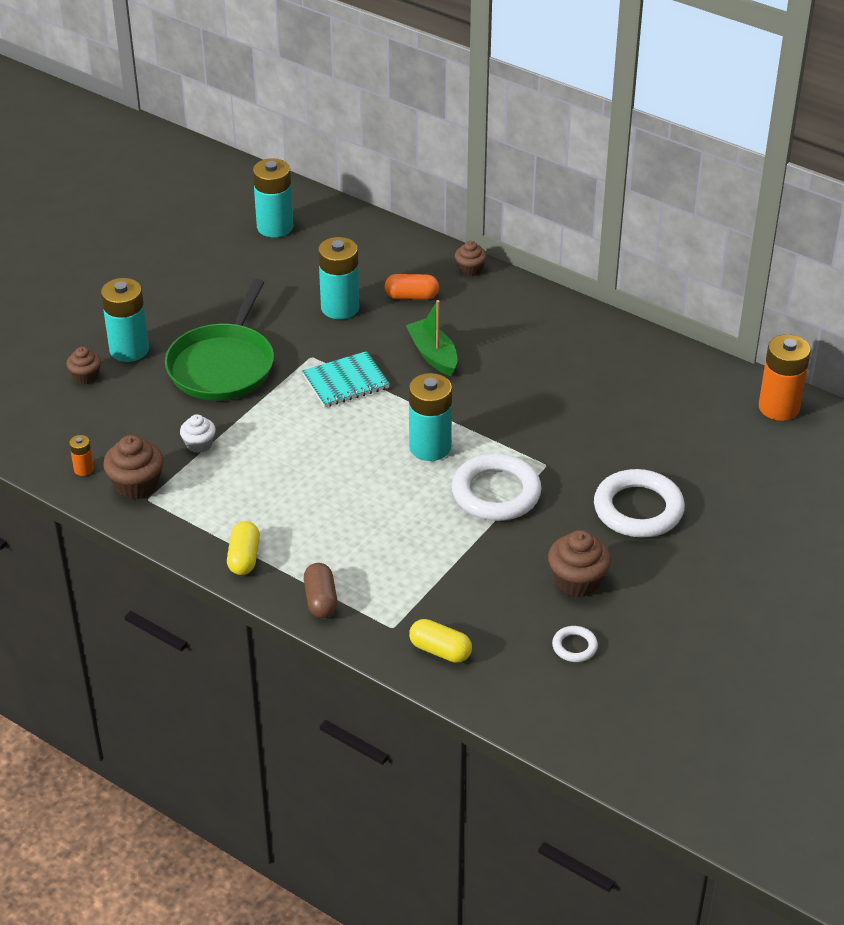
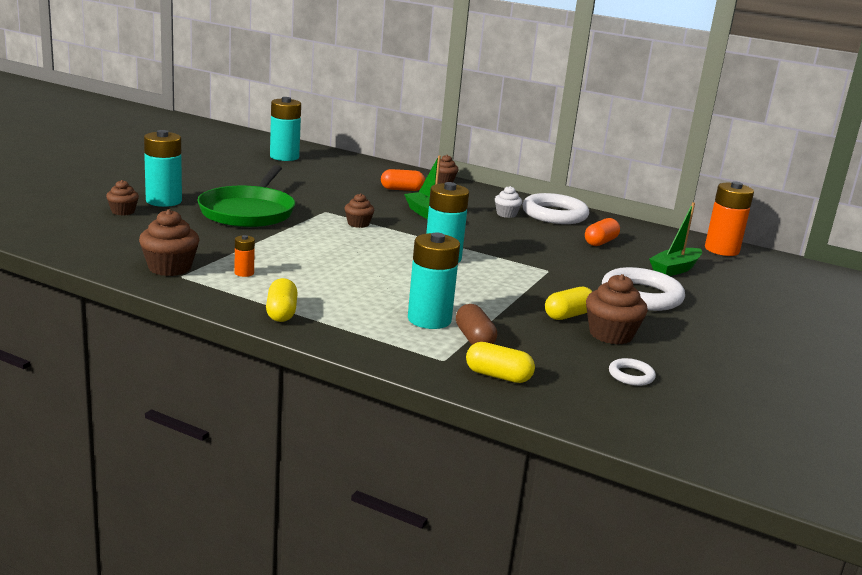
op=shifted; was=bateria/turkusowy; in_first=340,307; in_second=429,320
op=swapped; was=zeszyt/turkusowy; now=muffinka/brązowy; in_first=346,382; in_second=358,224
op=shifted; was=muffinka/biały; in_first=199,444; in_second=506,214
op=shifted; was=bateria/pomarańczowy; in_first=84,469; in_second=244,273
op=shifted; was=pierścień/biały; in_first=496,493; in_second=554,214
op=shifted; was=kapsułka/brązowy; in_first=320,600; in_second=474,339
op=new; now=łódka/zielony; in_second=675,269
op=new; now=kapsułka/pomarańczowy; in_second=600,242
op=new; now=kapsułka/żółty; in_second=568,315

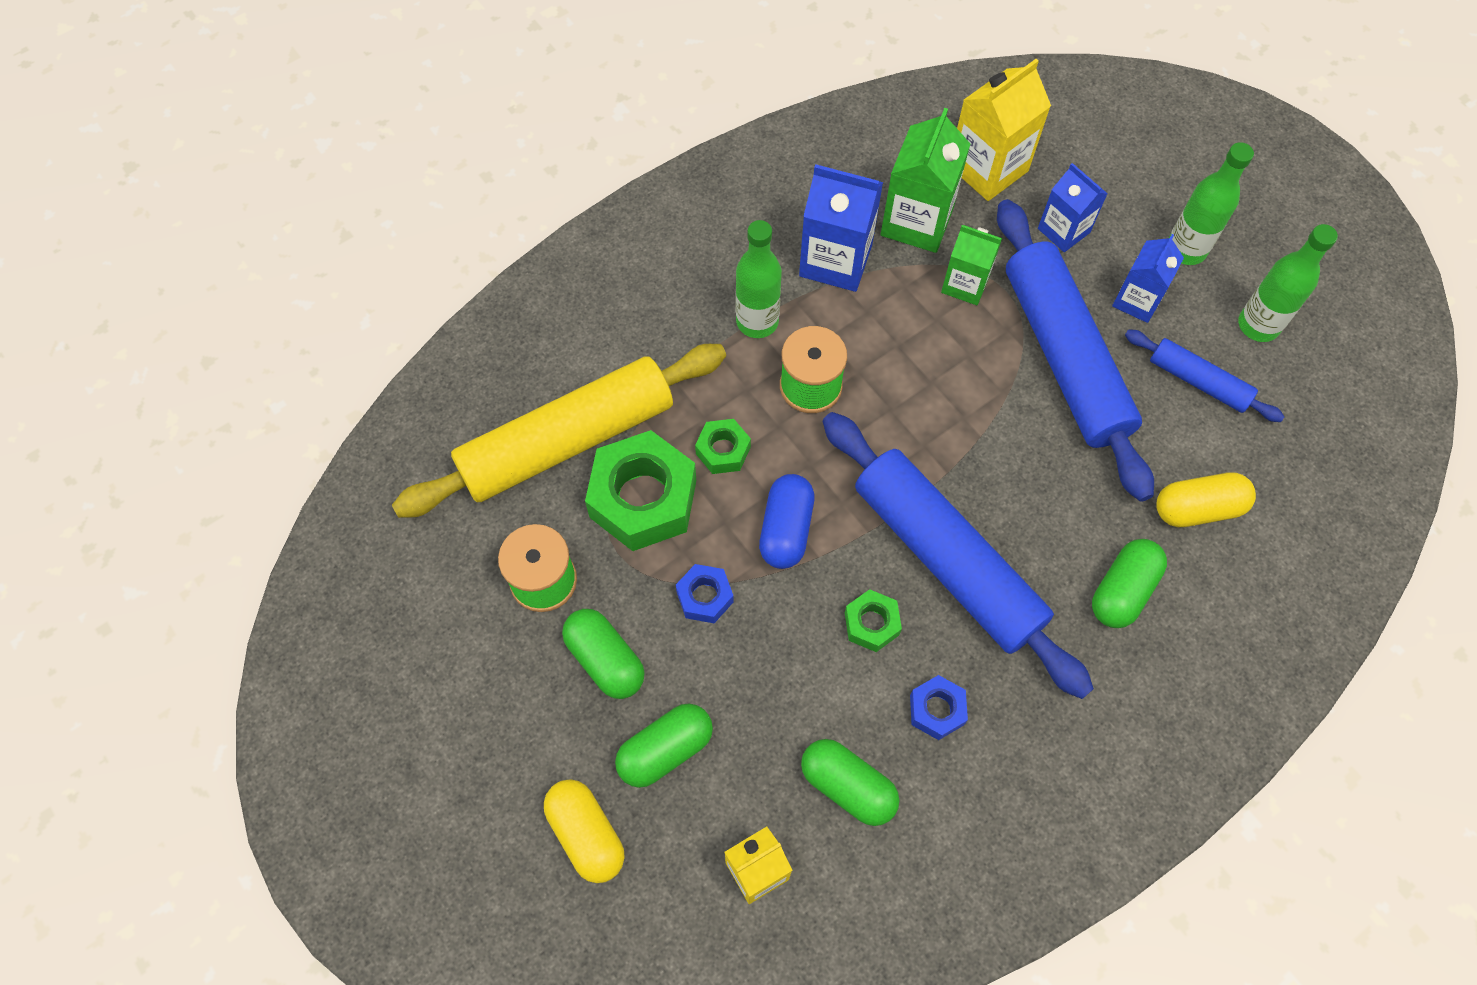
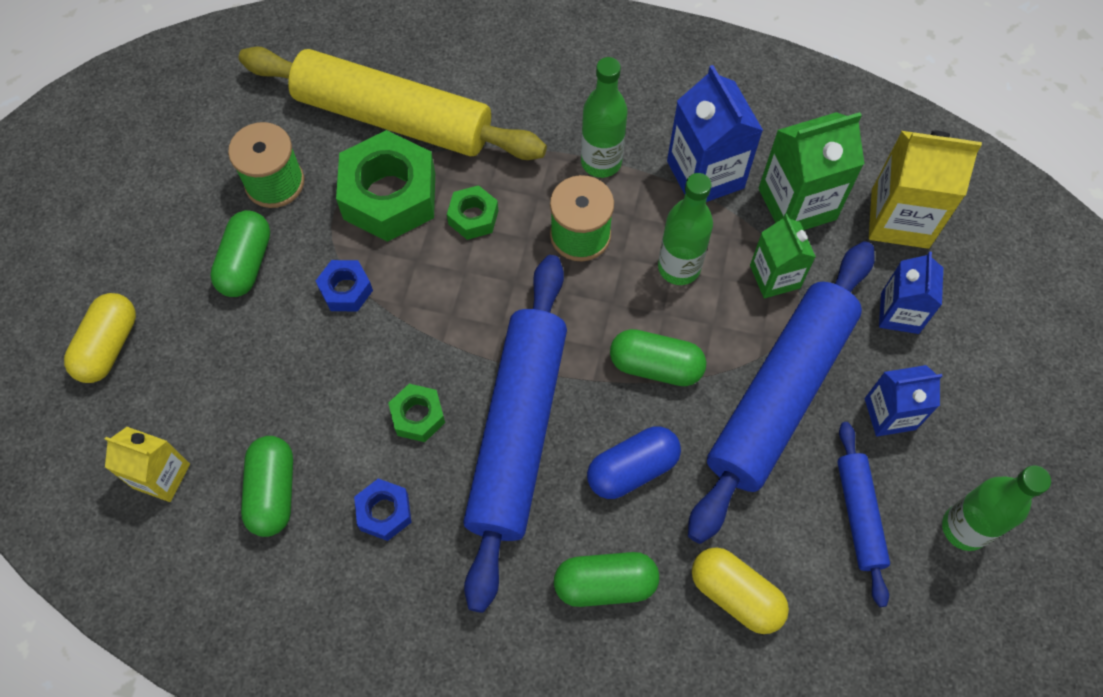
op=shifted; was=butelka/zielony; in_first=1186,249; in_second=679,267
op=shifted; was=kapsułka/niebieski; in_first=786,529; in_second=632,469
op=shifted; was=kapsułka/zielony; in_first=665,750; in_second=655,366

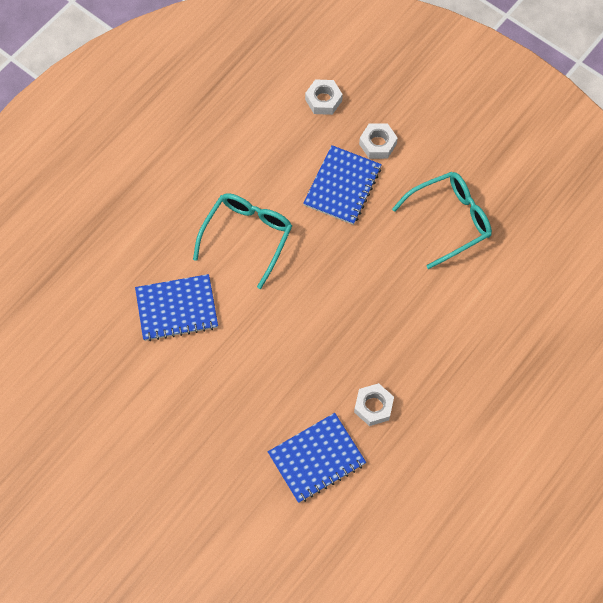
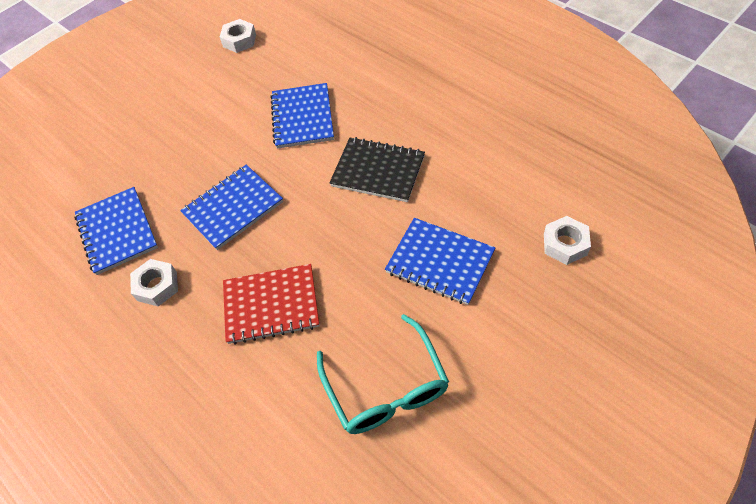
op=shifted; was=nakrętka/biały; in_first=377,144; in_second=239,40
op=swapped; was=okulary/turkusowy; now=zeszyt/czarny; in_first=247,236; in_second=378,171
op=new; now=zeszyt/niebieski; in_second=233,208
op=new; now=zeszyt/czerwony; in_second=271,305

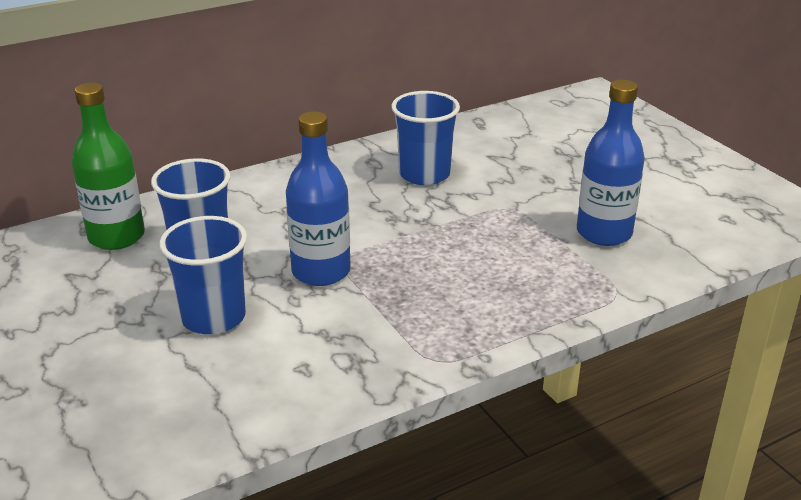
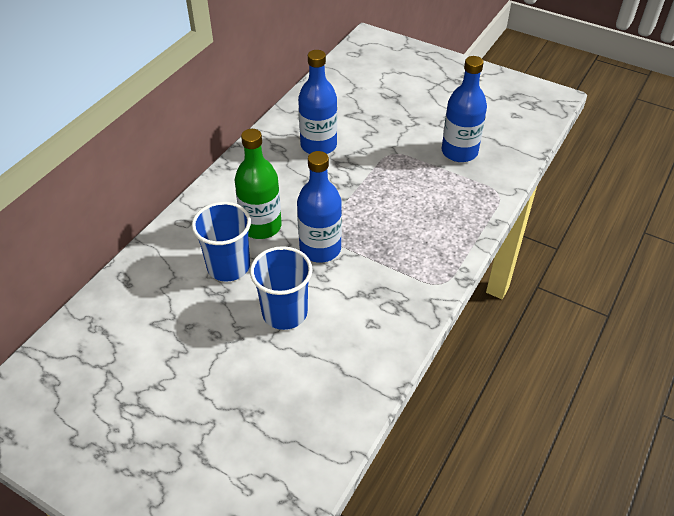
op=shifted; was=butelka/zielony; in_first=116,237; in_second=261,226
op=swapped; was=szklanka/niebieski; now=butelka/niebieski; in_first=424,174; in_second=318,145

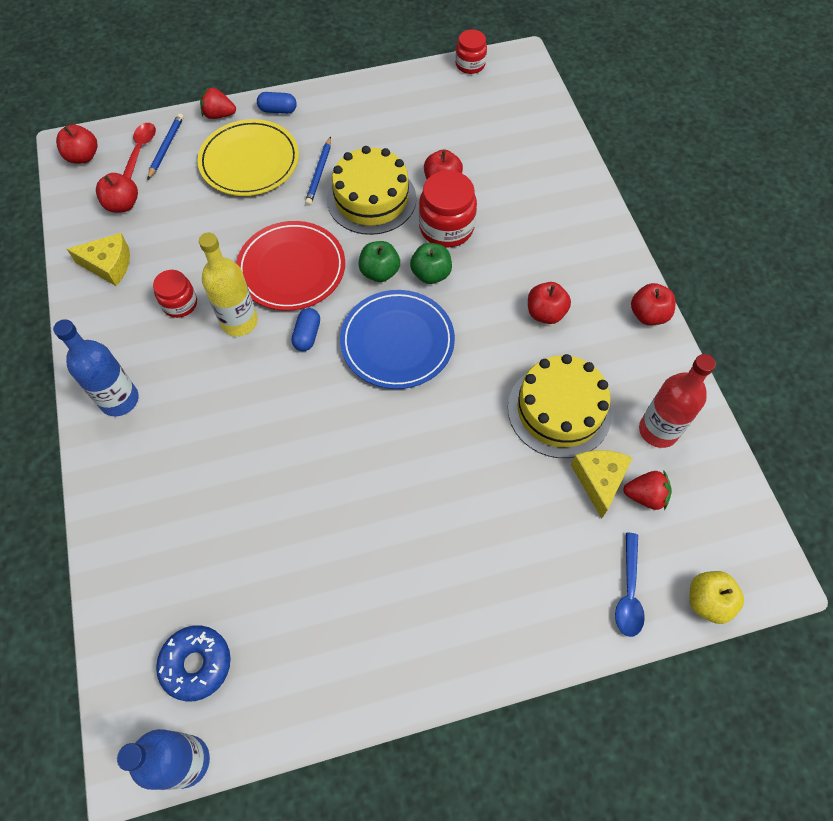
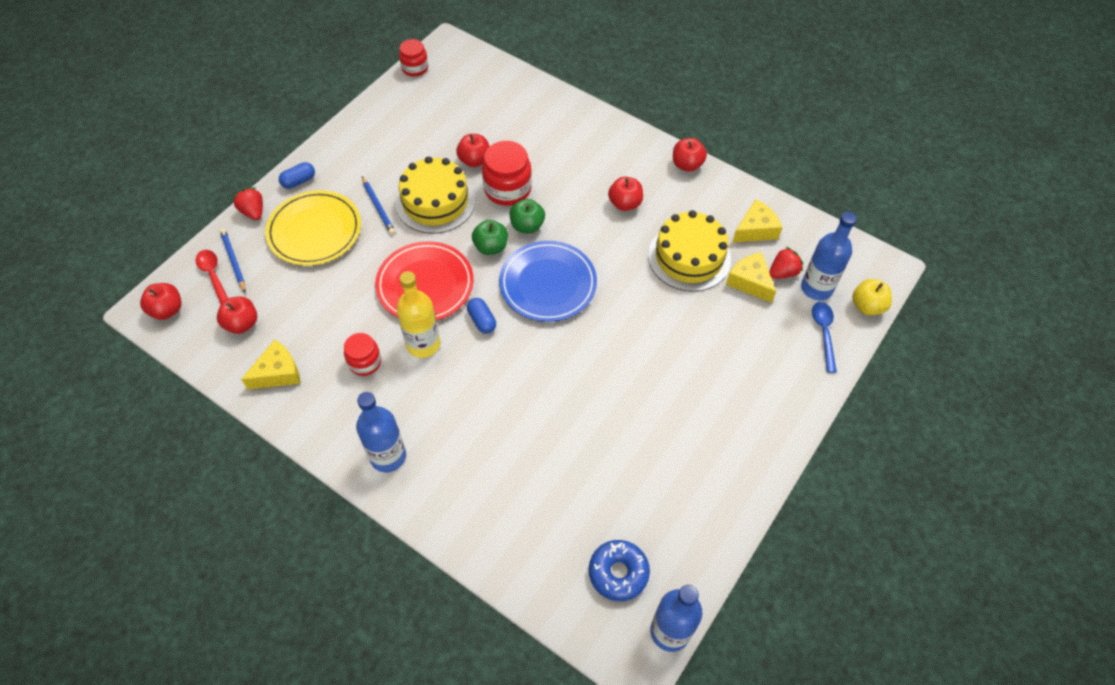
op=rotated; was=truskawka/czerwony; in_first=219,115; in_second=253,212; clockwise=90
op=swapped; was=butelka/czerwony; now=ser/żółty; in_first=658,430; in_second=755,230
op=rotated; was=łyżka/niebieski; in_first=628,592; in_second=823,333; clockwise=-150
op=new; now=butelka/niebieski; in_second=816,288

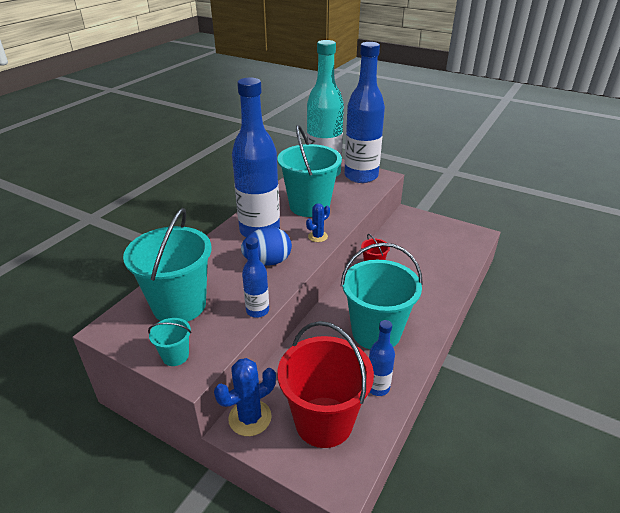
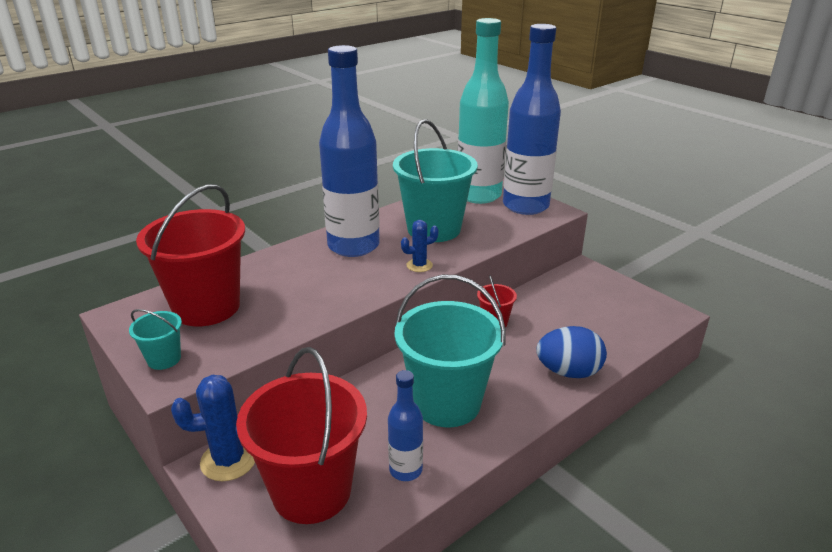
op=repainted; was=wiadro/turkusowy; now=wiadro/czerwony; in_first=179,305; in_second=206,307
op=shifted; was=jajko/niebieski; in_first=268,262; in_second=568,372
op=gone; was=butelka/niebieski; in_first=257,310

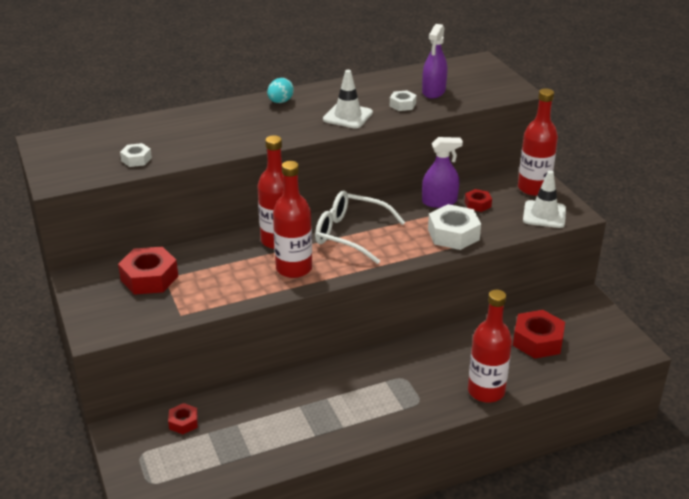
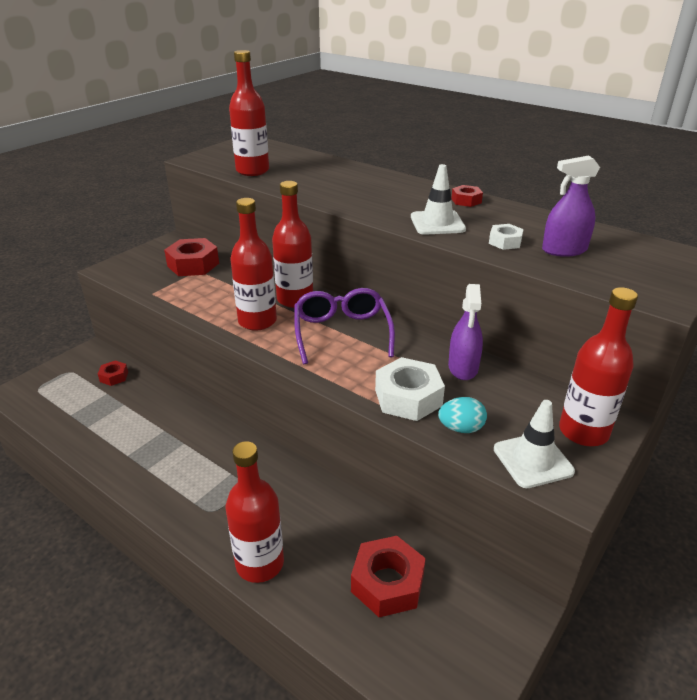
op=shifted; was=jajko/turkusowy; in_first=280,102; in_second=461,428
op=rotated; was=spryskiwacz/fioletowy; in_first=439,202; in_second=463,367; clockwise=45
op=swapped; was=nakrętka/biały; now=butelka/czerwony; in_first=136,159; in_second=252,171
op=shifted; was=nakrętka/czerwony; in_first=477,204; in_second=466,201
op=repainted; was=okulary/biały; now=okulary/fioletowy; in_first=350,234; in_second=342,332

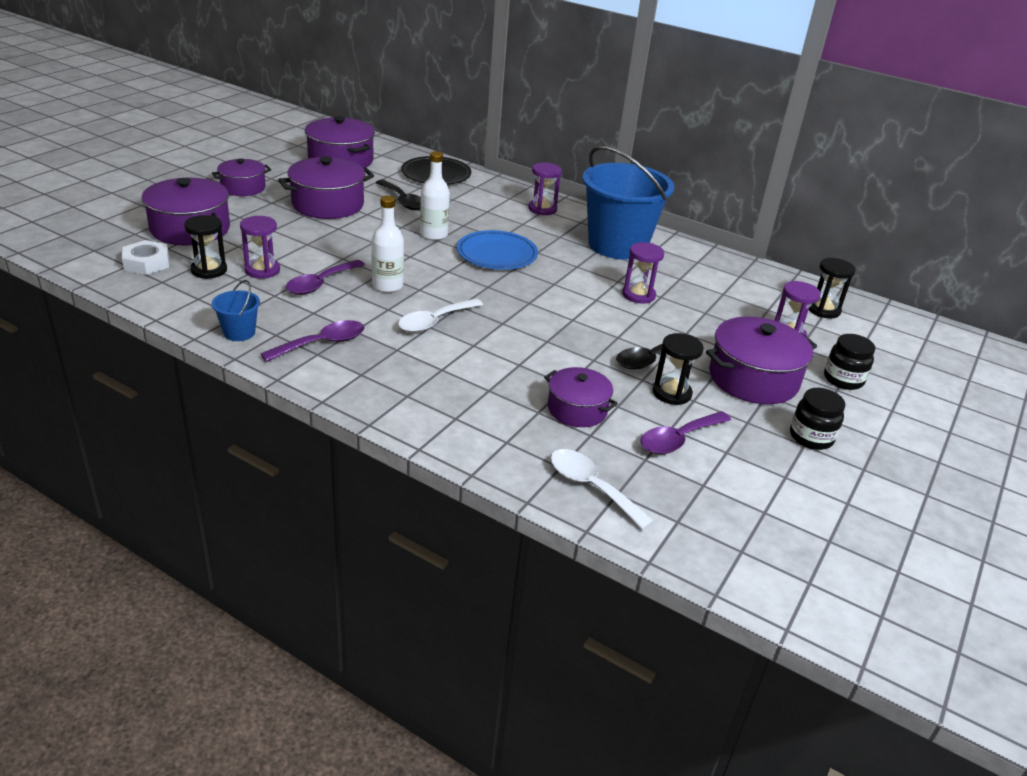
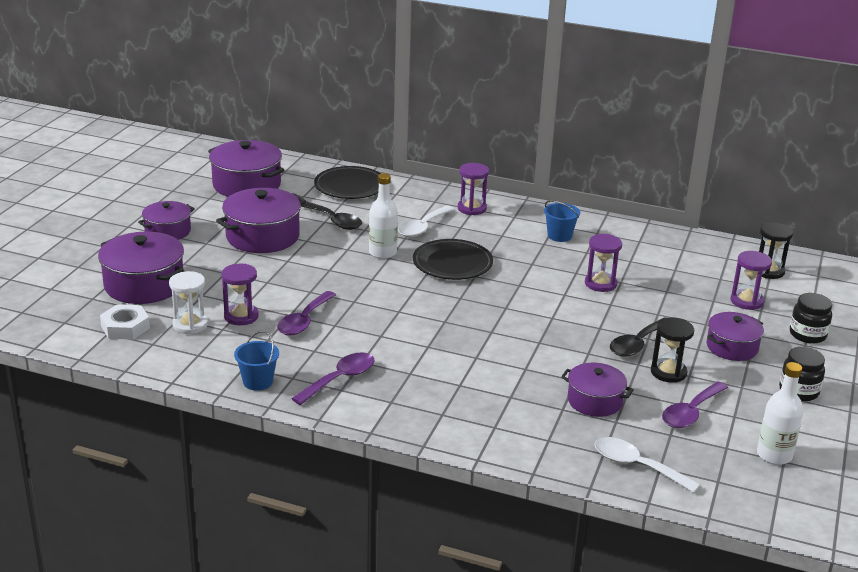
op=scaled; was=wiadro/niebieski; in_first=617,245; in_second=559,236; ratio=0.41
op=shifted; was=butelka/biały; in_first=387,286; in_second=774,455
op=repainted; was=klepsydra/czarny; now=klepsydra/biały; in_first=209,270; in_second=190,325
op=repainted; was=talerz/niebieski; now=talerz/czarny; in_first=497,254; in_second=452,263
op=shifted; was=łyżka/biały; in_first=434,322; in_second=423,227
op=scaled; was=garnek/fioletowy; in_first=753,379; in_second=732,347; ratio=0.62

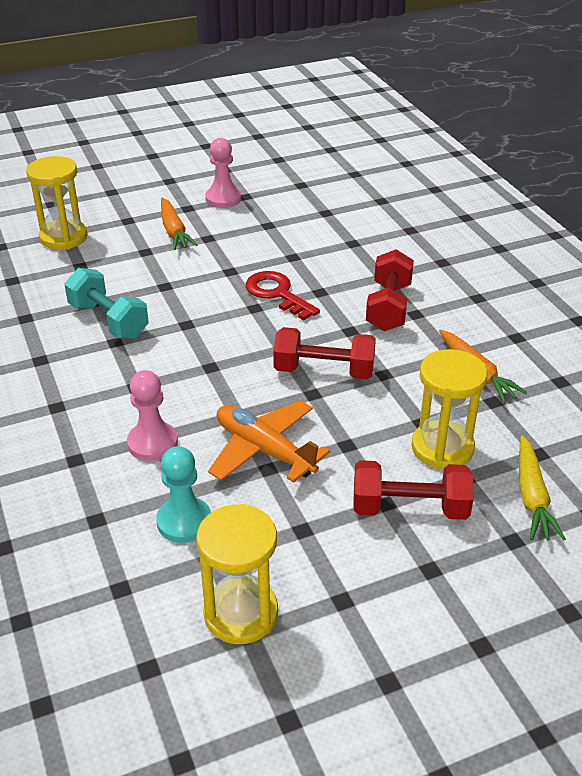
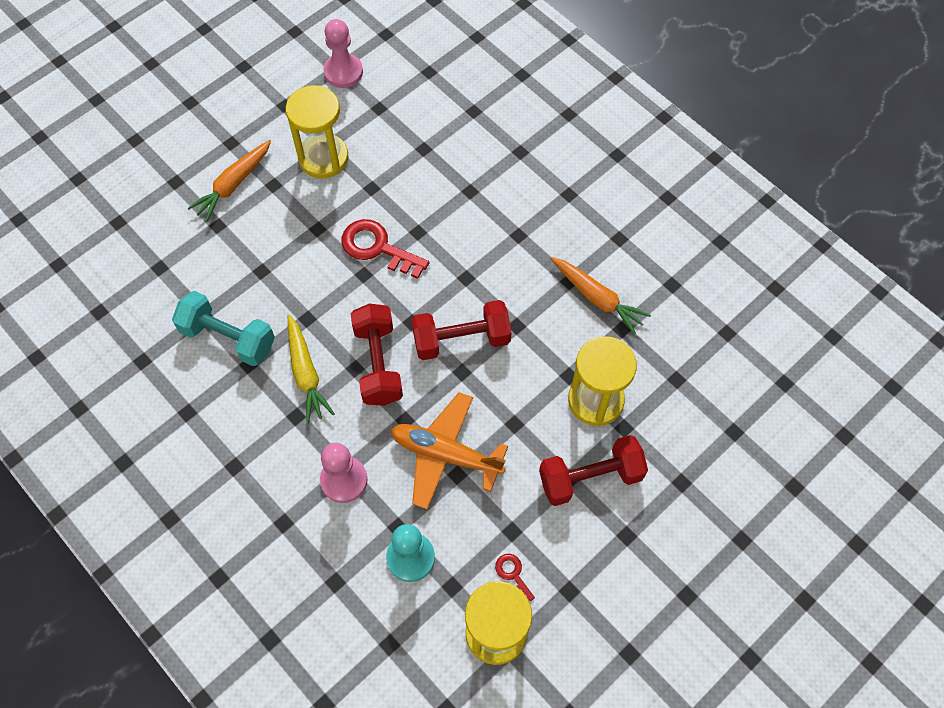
op=shifted; was=pionek/różowy; in_first=223,199; in_second=343,72
op=shifted; was=klepsydra/żółty; in_first=63,237; in_second=323,158
op=rotated; was=marchewka/pomarańczowy; in_first=174,231; in_second=233,185; clockwise=75
op=shifted; was=hantel/czerwony; in_first=388,307; in_second=378,363
op=shifted; was=marchewka/żółty; in_first=532,497; in_second=306,374
op=new; now=klucz/czerwony; in_second=513,574

